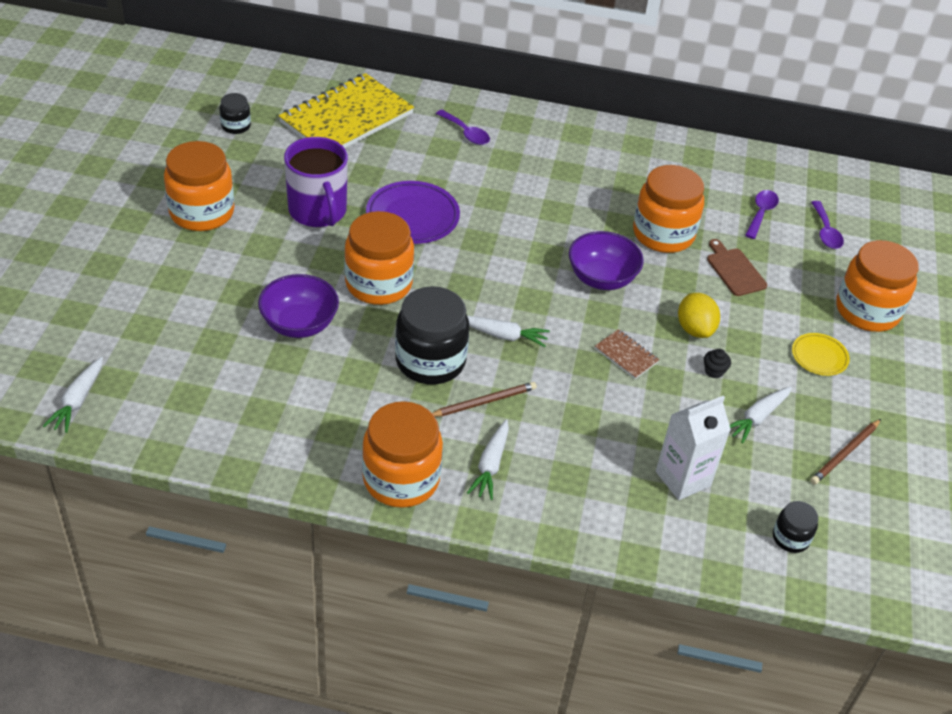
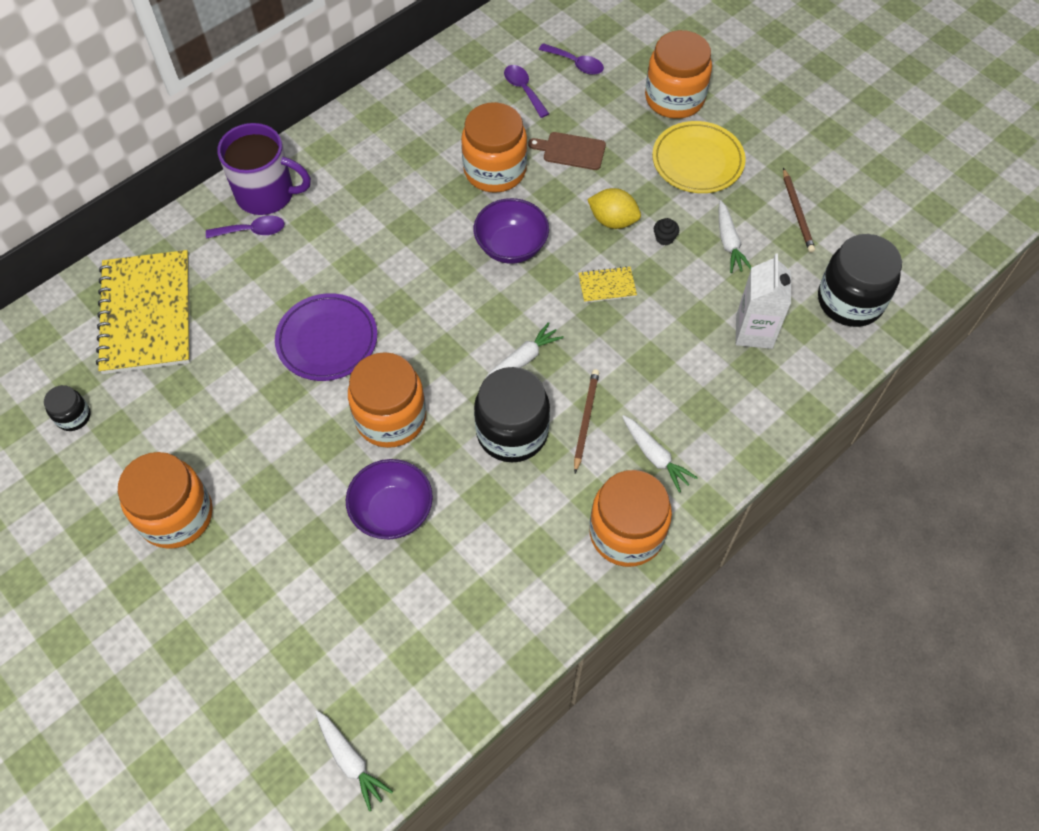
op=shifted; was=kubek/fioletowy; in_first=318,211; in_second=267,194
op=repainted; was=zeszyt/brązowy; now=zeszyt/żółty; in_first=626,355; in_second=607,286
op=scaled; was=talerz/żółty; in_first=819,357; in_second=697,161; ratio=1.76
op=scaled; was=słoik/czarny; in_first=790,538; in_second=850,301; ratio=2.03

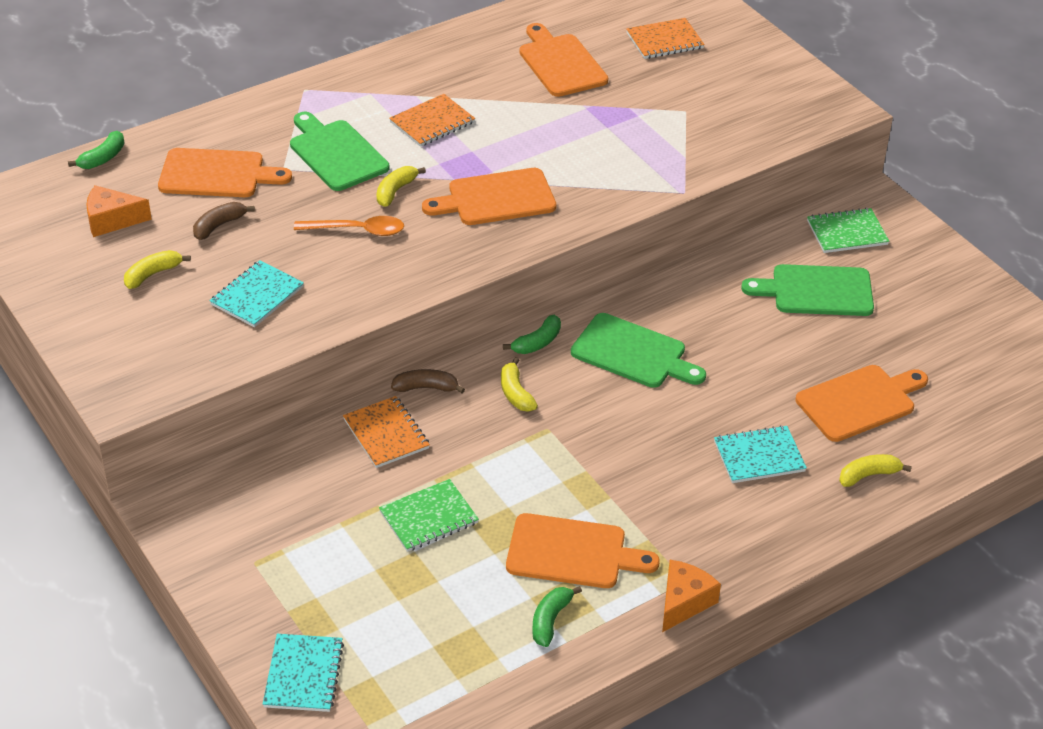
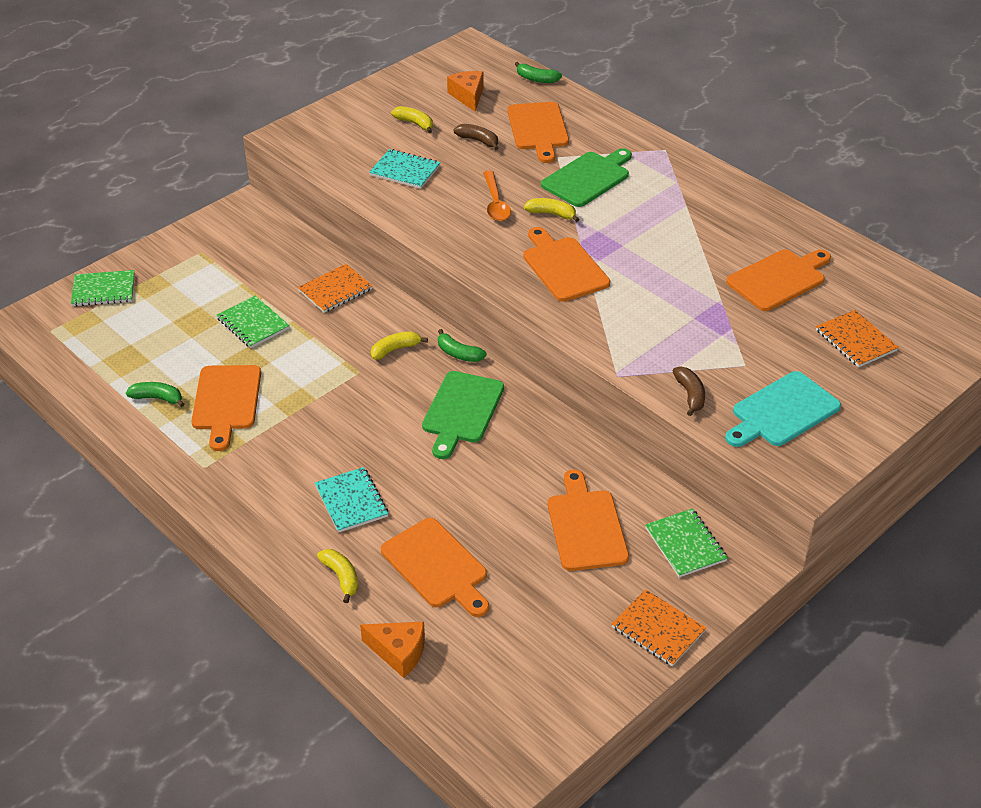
op=shifted; was=zeszyt/pomarańczowy; in_first=432,122; in_second=658,629
op=repainted; was=deska do krojenia/zielony; now=deska do krojenia/pomarańczowy; in_first=817,291; in_second=586,526
op=shifted; was=banan/brązowy; in_first=426,388; in_second=690,395
op=shifted; was=ser/pomarańczowy; in_first=684,602; in_second=399,652
op=repainted; was=zeszyt/turkusowy; now=zeszyt/zielony; in_first=303,674; in_second=103,290
op=new; now=deska do krojenia/turkusowy; in_second=782,411

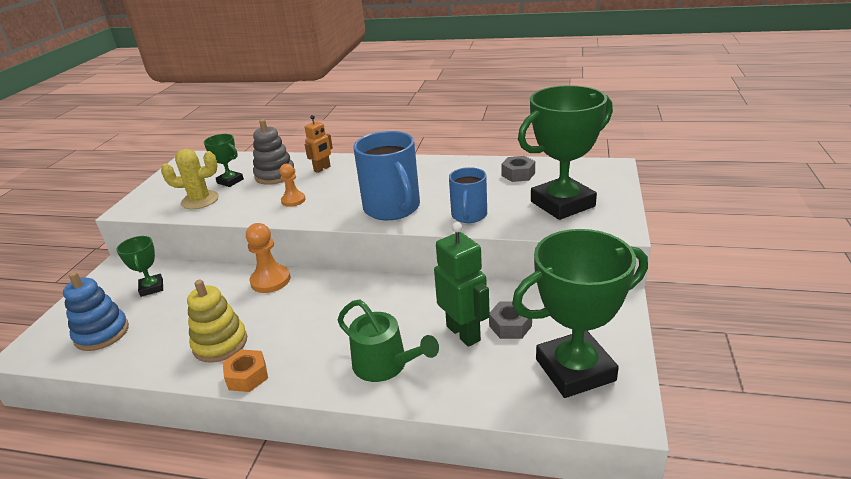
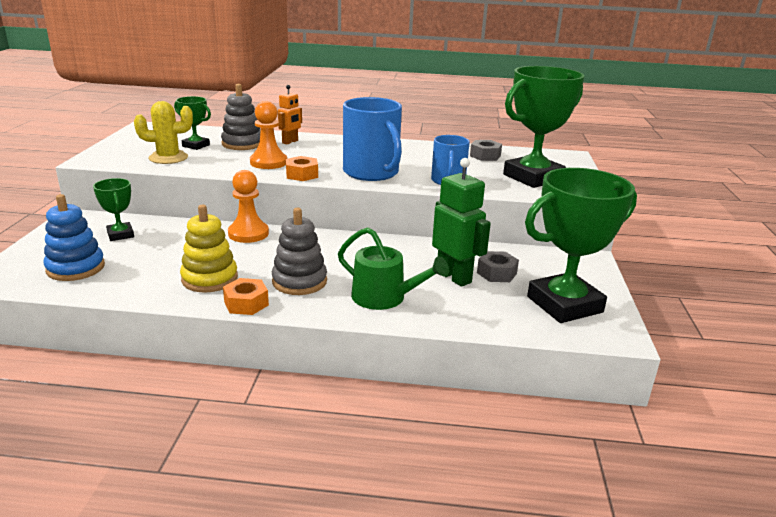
op=scaled; was=pionek/pomarańczowy; in_first=293,200; in_second=268,162; ratio=1.54
op=new; now=nakrętka/pomarańczowy; in_second=302,175
op=new; now=zabawka nakładanka/szary; in_second=299,281

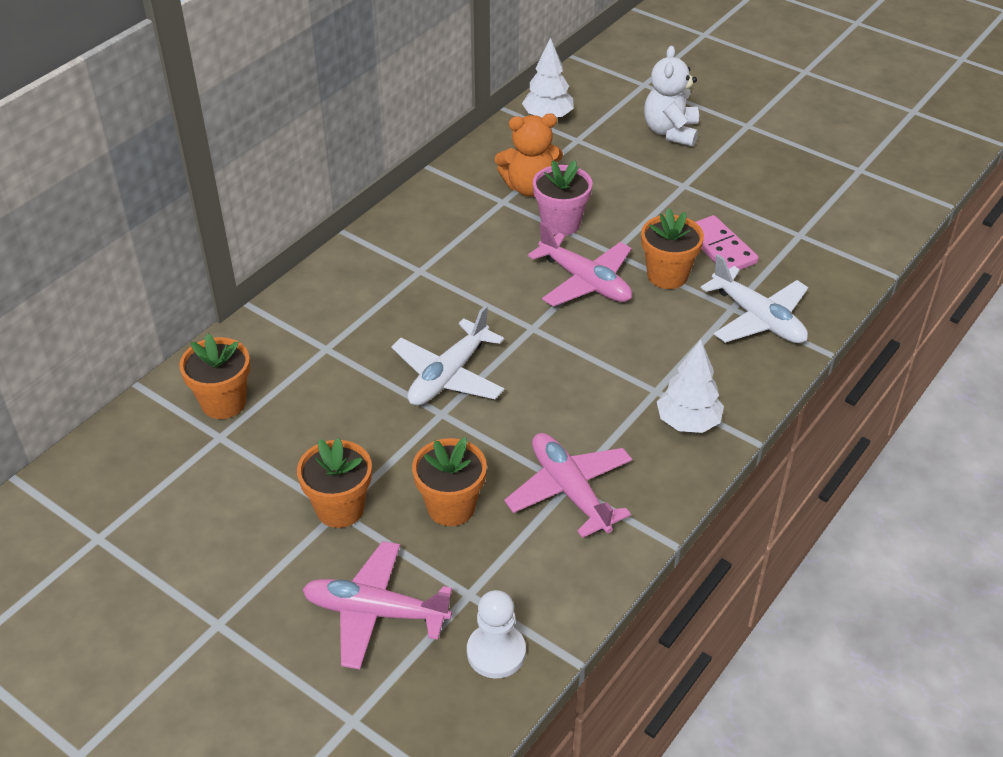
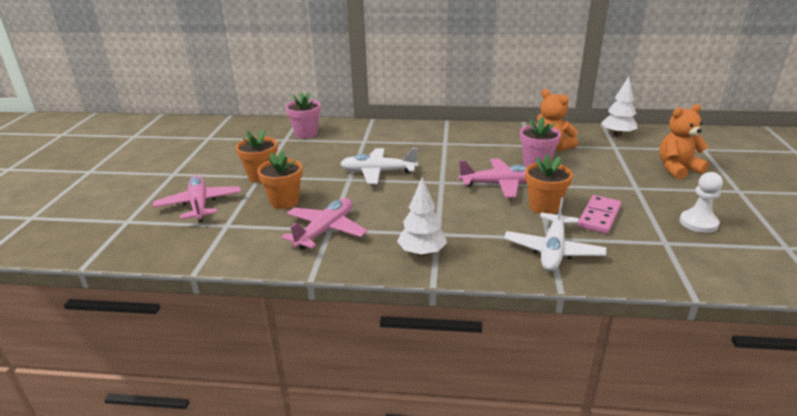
op=repainted; was=miś/biały; now=miś/pomarańczowy; in_first=670,132; in_second=677,169
op=rotated; was=samolot/różowy; in_first=585,281; in_second=500,184; clockwise=-105
op=repainted; was=doniczka/pomarańczowy; now=doniczka/różowy; in_first=223,402; in_second=306,133
op=shifted; was=pionek/biały; in_first=496,652; in_second=698,223

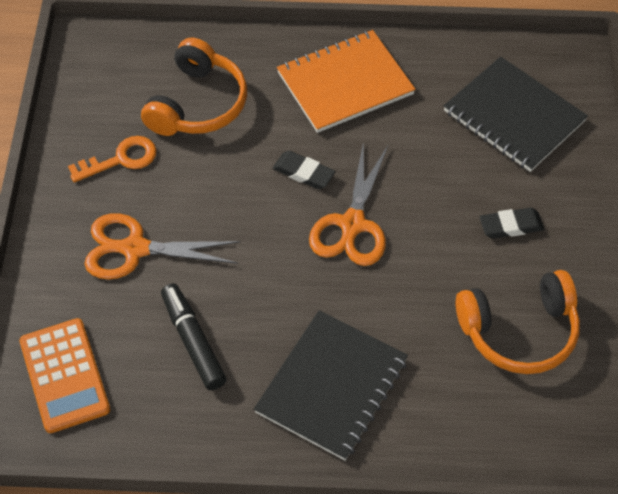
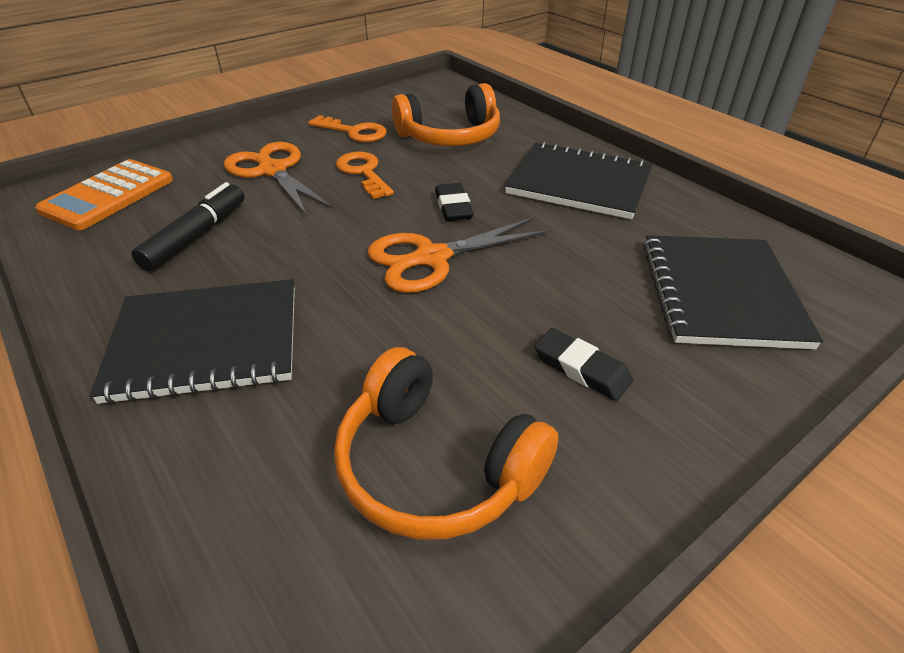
op=repainted; was=zeszyt/pomarańczowy; now=zeszyt/czarny; in_first=345,83; in_second=579,183
op=new; now=klucz/pomarańczowy; in_second=363,172

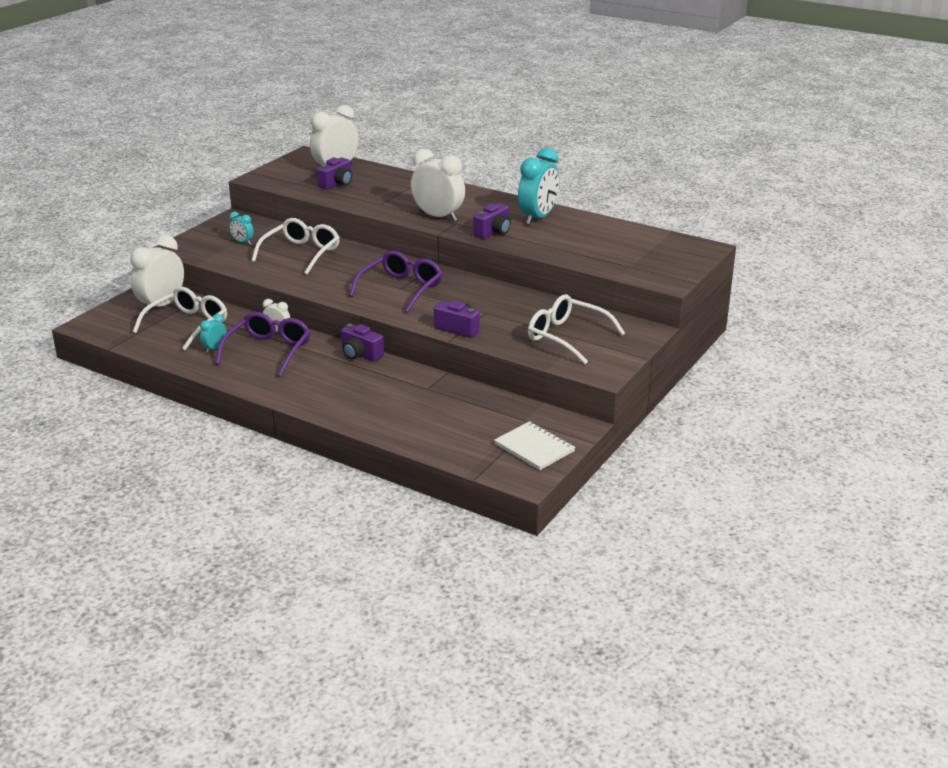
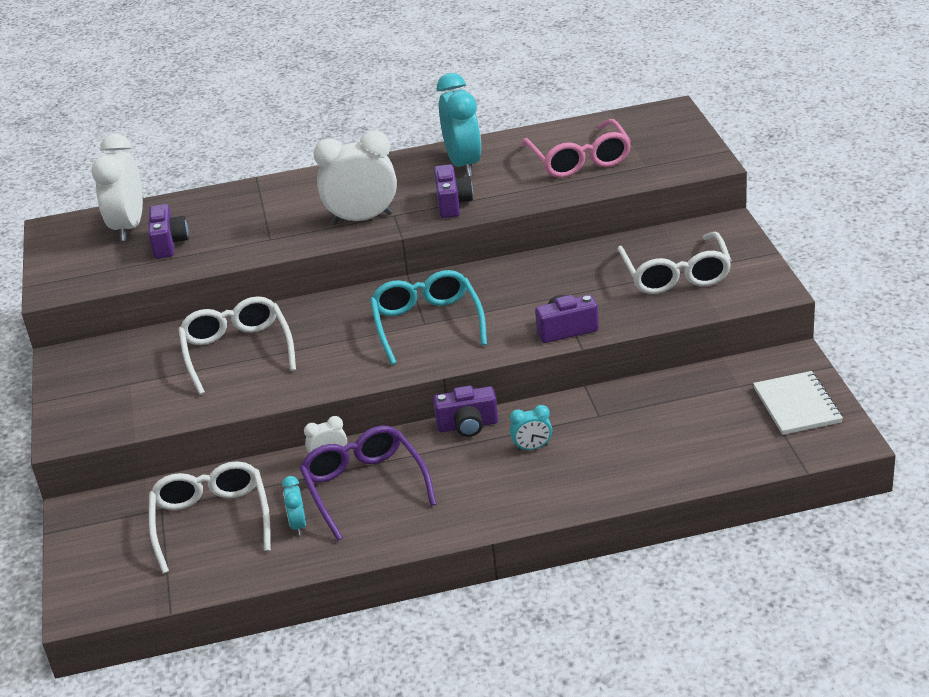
op=shifted; was=budzik/turkusowy; in_first=242,242; in_second=532,448
op=gone; was=budzik/biały; in_first=162,305
op=repainted; was=okulary/fioletowy; now=okulary/turkusowy; in_first=401,289; in_second=427,324
op=rotated; was=okulary/biały; in_first=567,337; in_second=675,275; clockwise=-90
op=rotated; was=zeszyt/biały; in_first=534,448; in_second=797,405; clockwise=75
op=new; now=okulary/różowy; in_second=579,160

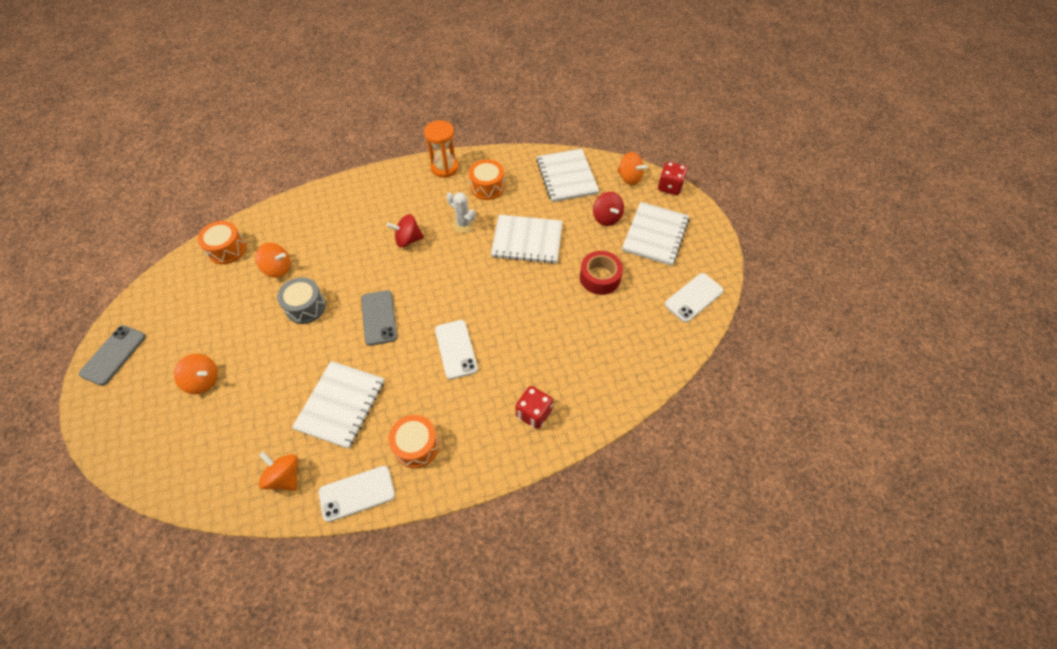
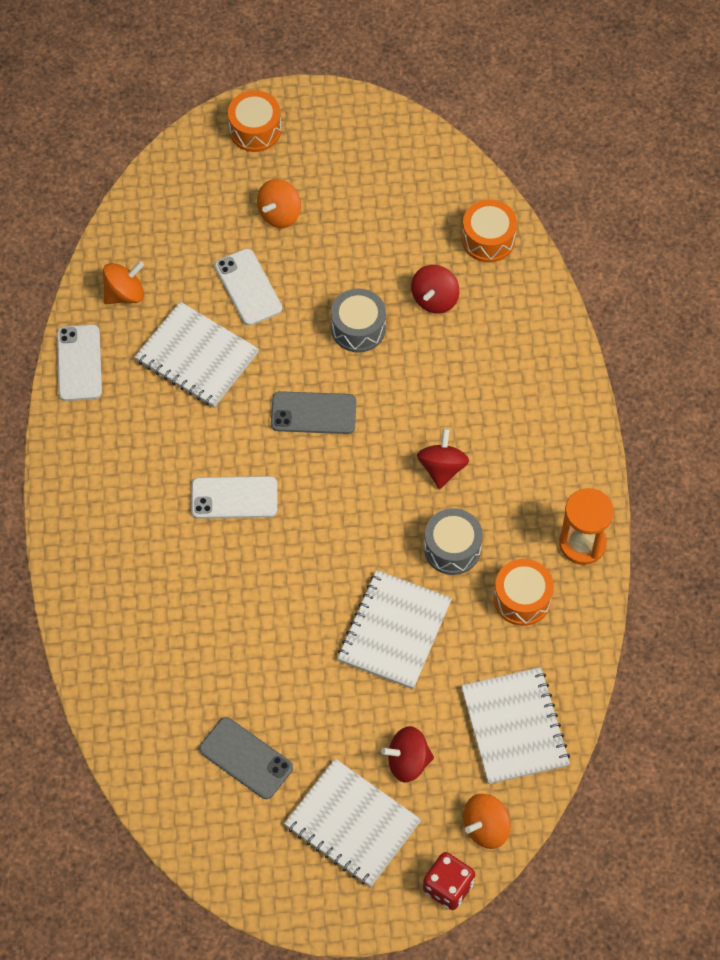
op=rotated; was=zeszyt/biały; in_first=567,177; in_second=514,727; clockwise=75
op=swapped; was=kaktus/biały; now=bęben/szary; in_first=463,224; in_second=452,548
op=repainted; was=bączek/pomarańczowy; now=bączek/czerwony; in_first=278,268; in_second=434,299
op=gone; was=taśma klejąca/czerwony; in_first=600,277
op=shifted; was=telefon/biały; in_first=693,297; in_second=248,287
op=shifted; was=telefon/szary; in_first=113,355; in_second=246,758
op=gone; was=kostka do gry/czerwony; in_first=534,413
op=shifted; was=bęben/pomarańczowy; in_first=416,446; in_second=255,130

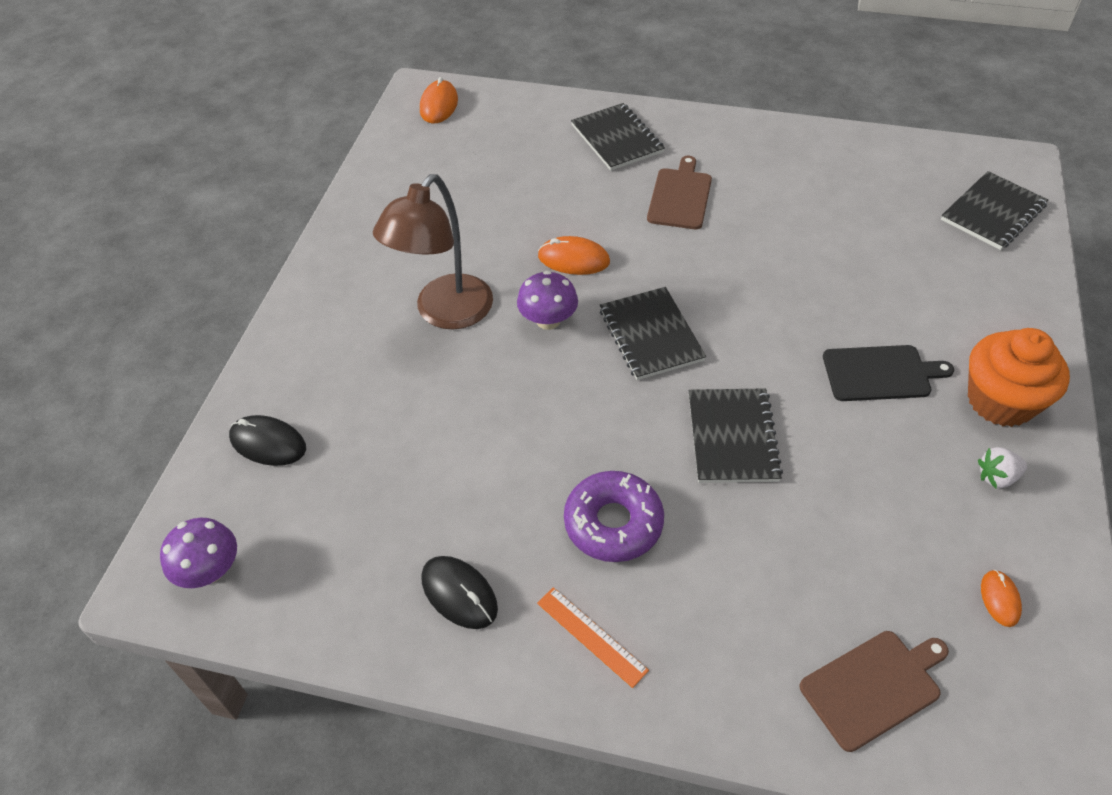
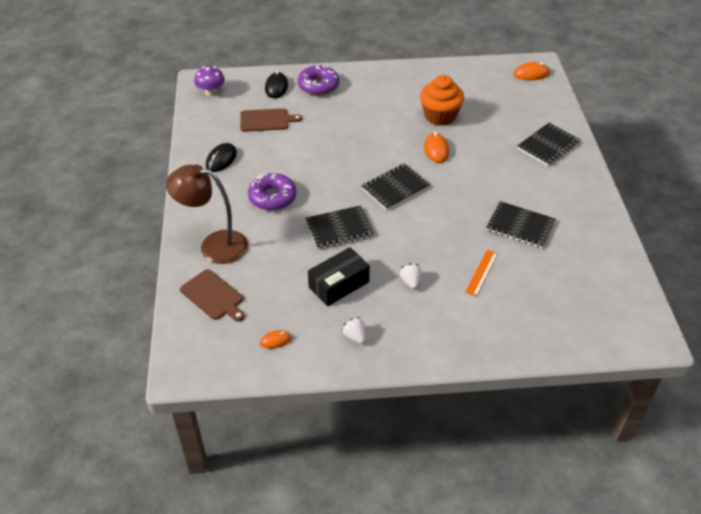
op=shifted; was=deska do krojenia/brązowy; in_first=680,196; in_second=266,120
op=shifted; was=zeszyt/czarny; in_first=993,213; in_second=520,226
op=shifted; was=lampka/brązowy; in_first=445,313; in_second=214,245
op=gone; was=grzyb/fioletowy; in_first=548,320
op=shifted; was=muffinka/pomarańczowy; in_first=1000,401; in_second=440,116
op=swapped; was=deska do krojenia/czarny; now=truskawka/biały; in_first=880,373; in_second=410,282
op=shifted; was=linijka/pomarańczowy; in_first=591,636; in_second=481,272
op=new; now=donut/fioletowy; in_second=318,85
op=new; now=pudełko/czarny; in_second=339,284

